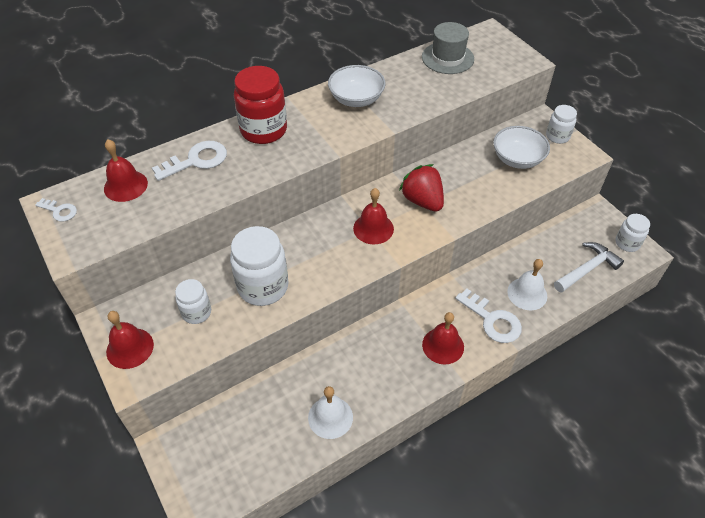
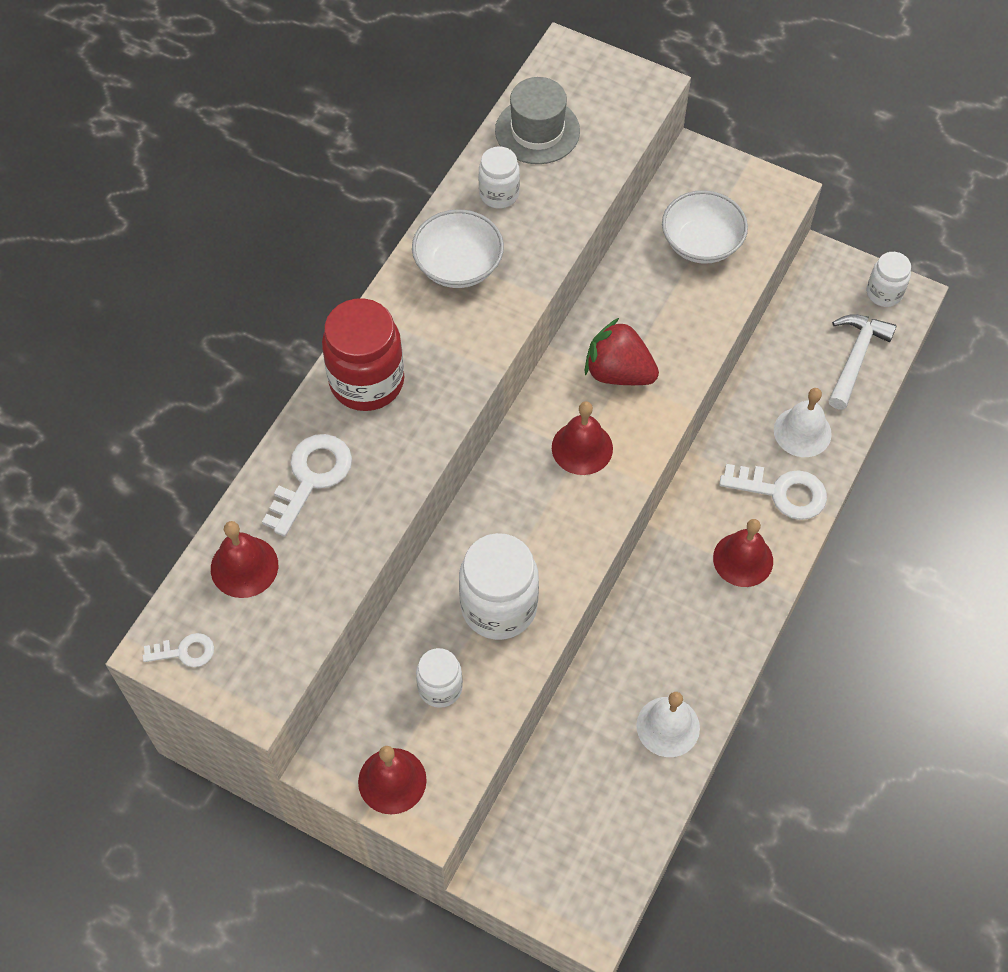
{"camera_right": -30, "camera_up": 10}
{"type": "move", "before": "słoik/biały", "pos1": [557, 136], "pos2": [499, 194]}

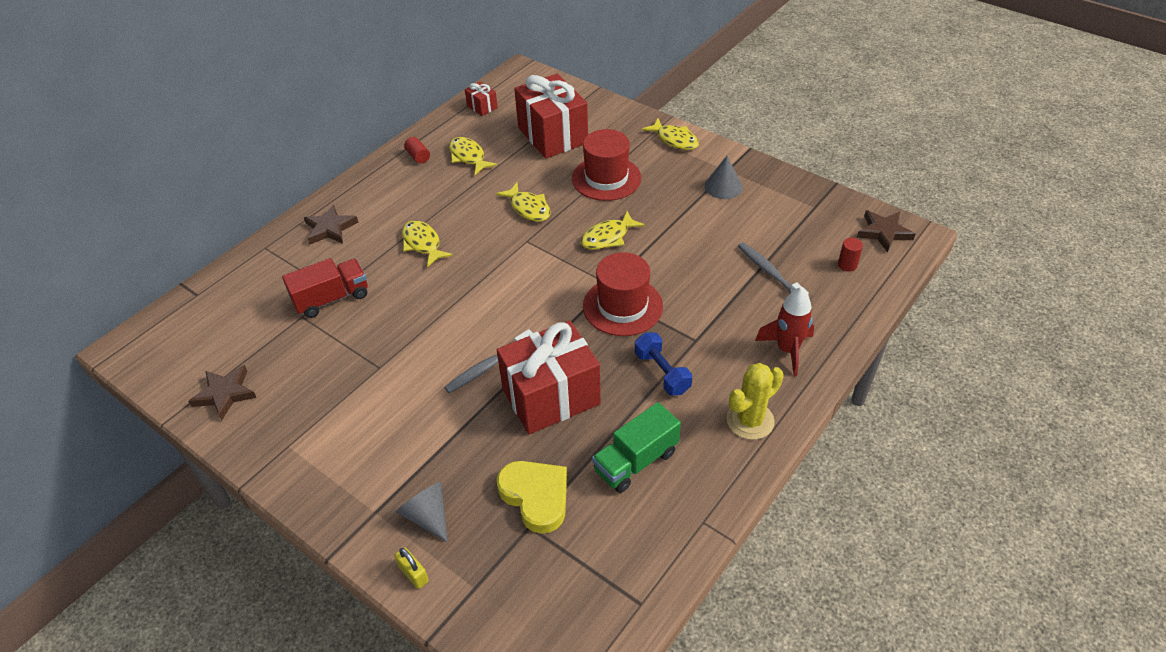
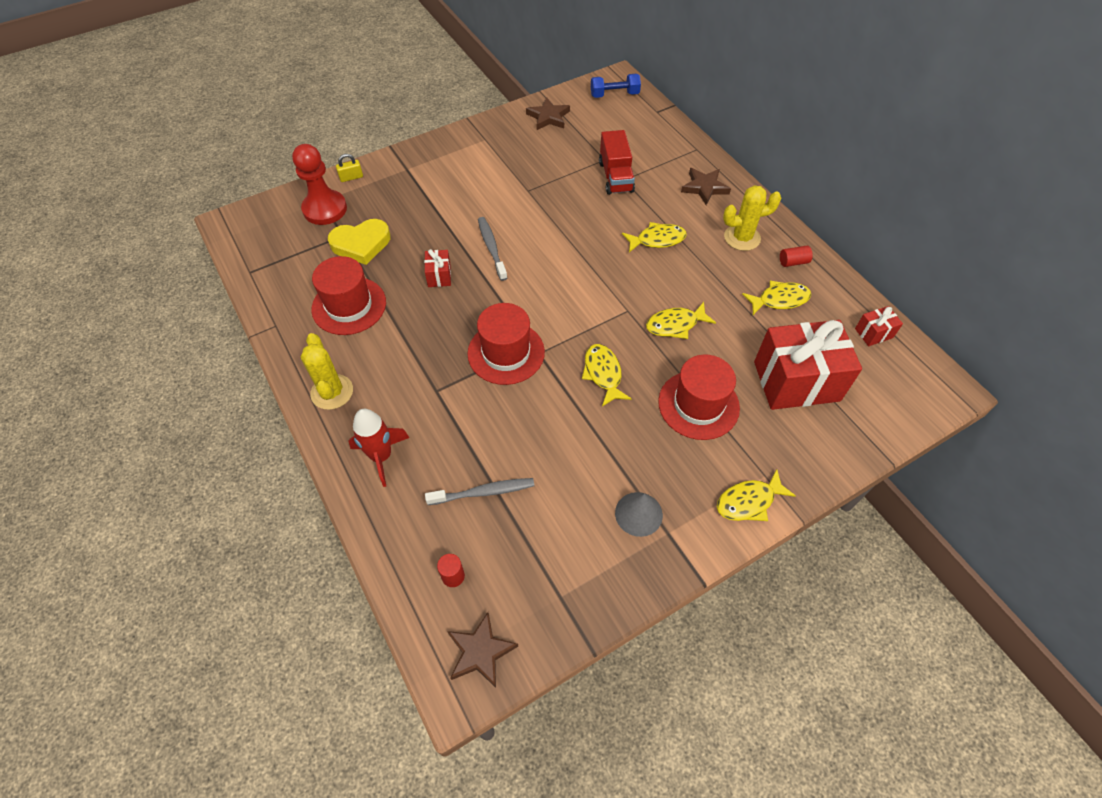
{"camera_right": 110, "camera_up": 10}
{"type": "delete", "before": "stożek/szary", "pos1": [427, 516]}
{"type": "insert", "after": "pionek/czerwony", "pos2": [325, 209]}
{"type": "insert", "after": "kaktus/żółty", "pos2": [742, 238]}
{"type": "move", "before": "hantel/niebieski", "pos1": [662, 372], "pos2": [614, 94]}
{"type": "replace", "before": "ciężarówka/zielony", "after": "kapelusz/czerwony", "pos1": [636, 461], "pos2": [349, 306]}
{"type": "resize", "before": "prezent/czerwony", "pos1": [551, 396], "pos2": [439, 276], "scale": 0.43}

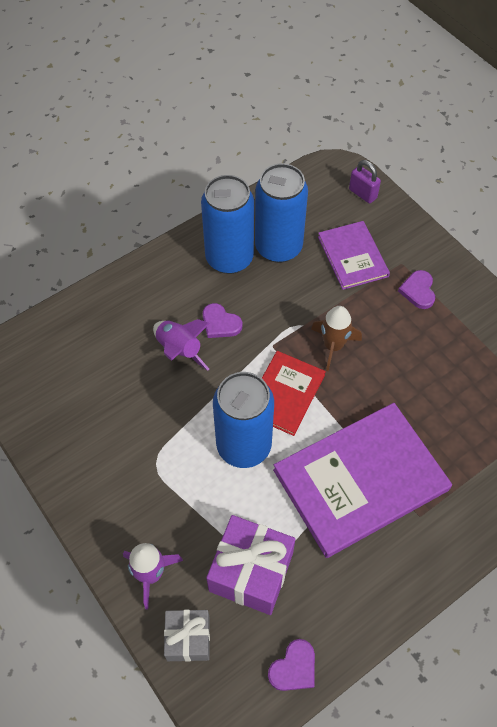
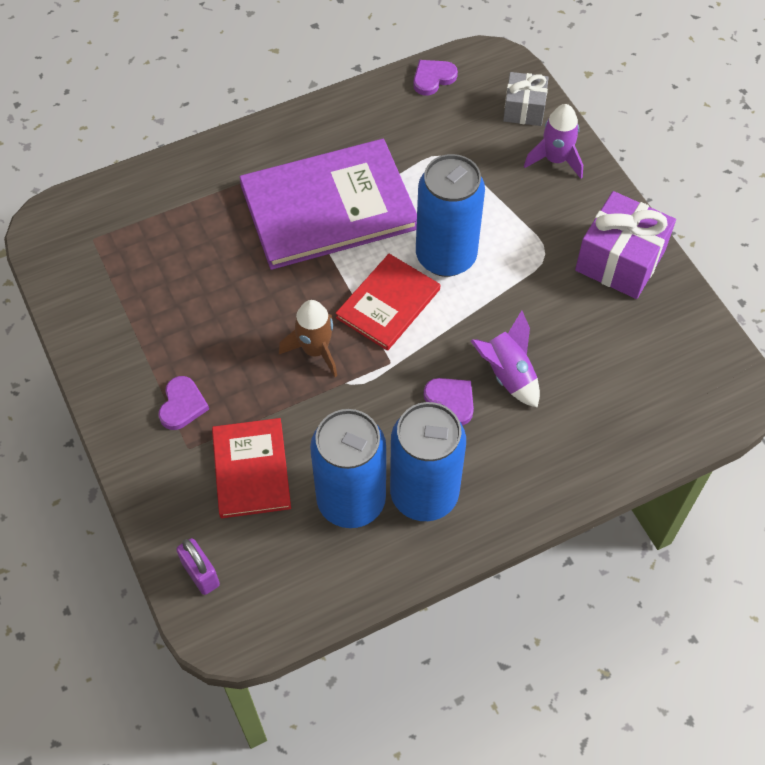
{"camera_right": -170, "camera_up": 0}
{"type": "move", "before": "prezent/fioletowy", "pos1": [251, 572], "pos2": [619, 260]}
{"type": "recolor", "before": "książka/fioletowy", "after": "książka/czerwony", "pos1": [353, 256], "pos2": [251, 469]}

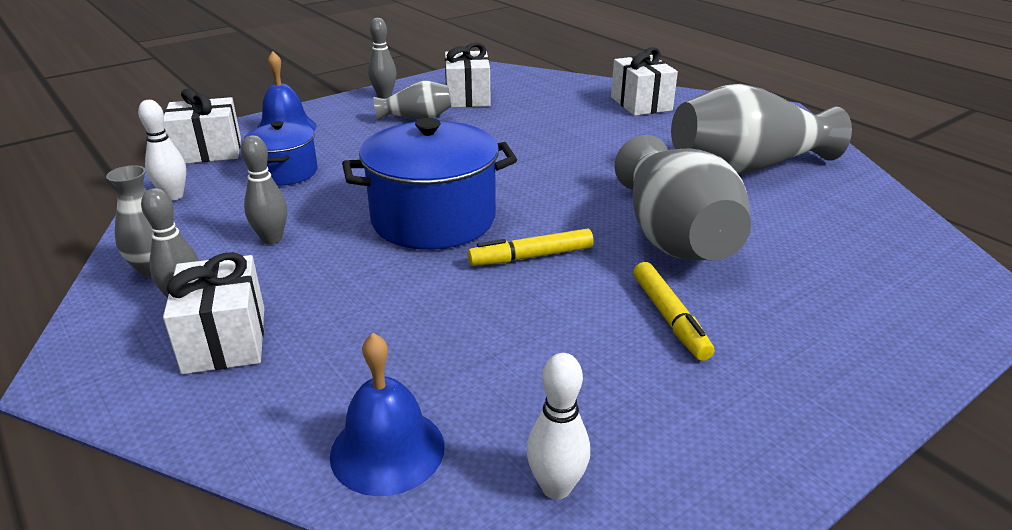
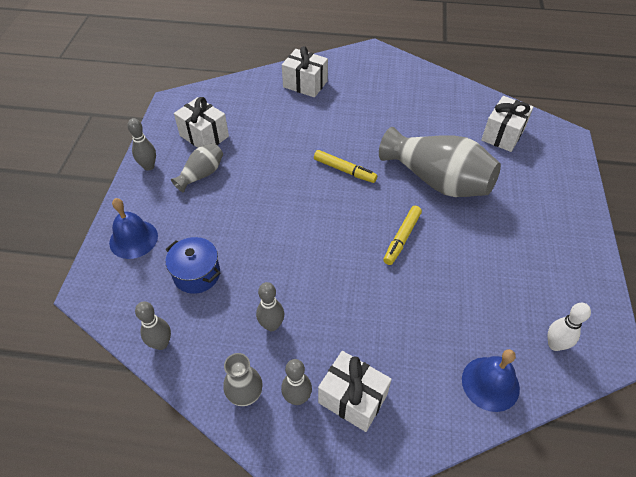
{"camera_right": -45, "camera_up": 20}
{"type": "delete", "before": "garnek/niebieski", "pos1": [433, 219]}
{"type": "delete", "before": "wazon/szary", "pos1": [747, 167]}
{"type": "move", "before": "prezent/biały", "pos1": [208, 151], "pos2": [502, 134]}
{"type": "move", "before": "flamaster/żółty", "pos1": [669, 318], "pos2": [344, 170]}
{"type": "recolor", "before": "kręgiel/biały", "after": "kręgiel/szary", "pos1": [173, 196], "pos2": [161, 343]}

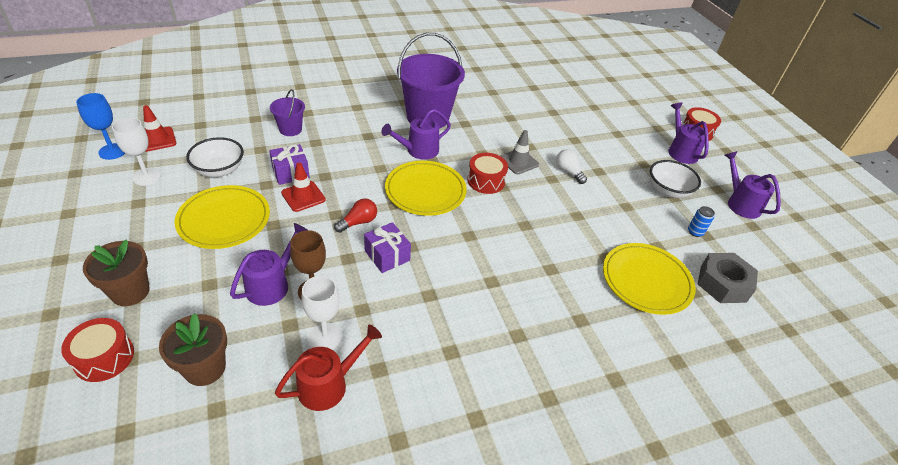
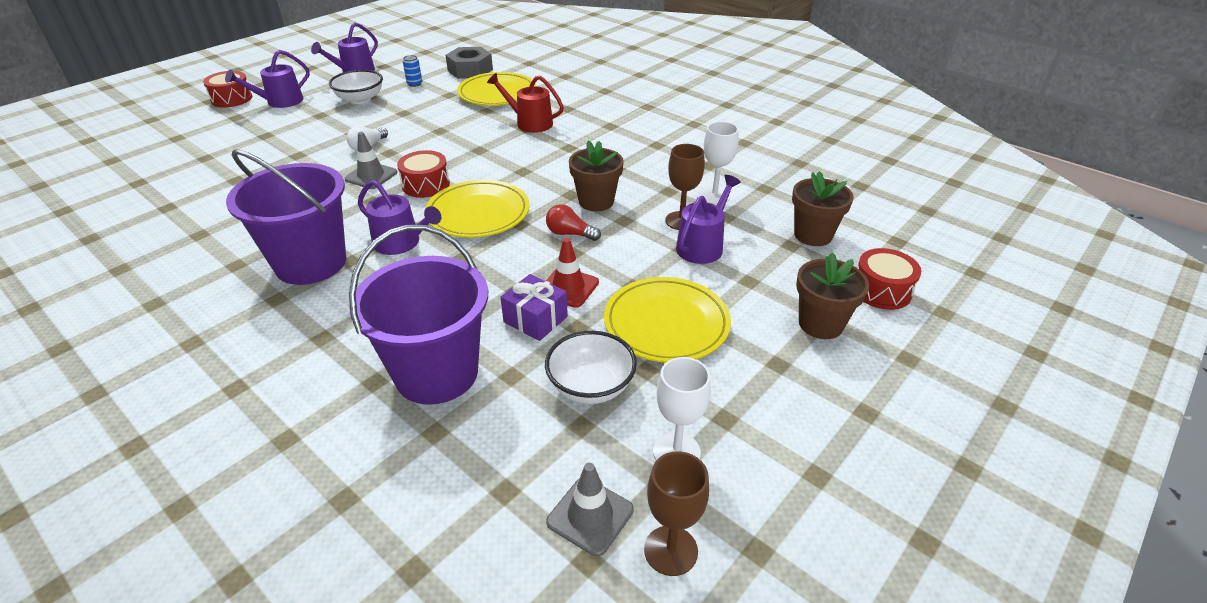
{"camera_right": -115, "camera_up": -5}
{"type": "move", "before": "konewka/czerwony", "pos1": [328, 384], "pos2": [529, 123]}
{"type": "replace", "before": "prezent/fioletowy", "after": "doniczka/brązowy", "pos1": [387, 255], "pos2": [596, 201]}
{"type": "recolor", "before": "kielich/niebieski", "after": "kielich/brązowy", "pos1": [112, 151], "pos2": [670, 550]}
{"type": "recolor", "before": "pachołek/czerwony", "after": "pachołek/szary", "pos1": [157, 139], "pos2": [590, 516]}
{"type": "rotate", "before": "konewka/fioletowy", "pos1": [272, 284], "pos2": [702, 245], "turn": 120}
{"type": "resize", "before": "wiadro/fioletowy", "pos1": [290, 129], "pos2": [436, 373], "scale": 2.05}

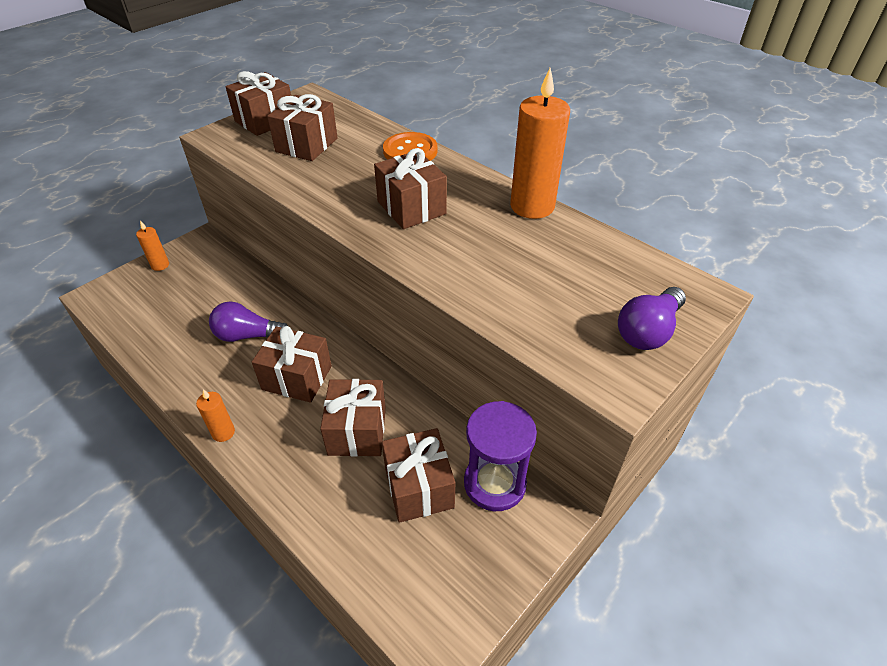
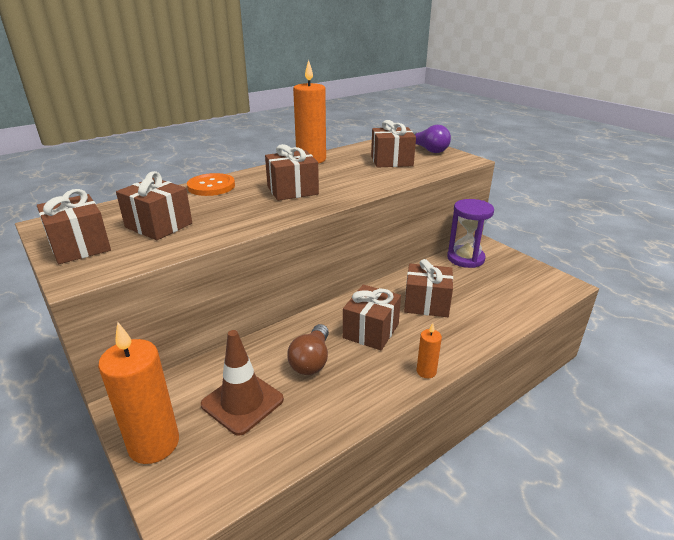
{"camera_right": -80, "camera_up": -15}
{"type": "insert", "after": "pachołek/brązowy", "pos2": [242, 402]}
{"type": "move", "before": "prezent/brązowy", "pos1": [419, 487], "pos2": [391, 161]}
{"type": "recolor", "before": "żarówka/fioletowy", "after": "żarówka/brązowy", "pos1": [248, 335], "pos2": [311, 360]}
{"type": "resize", "before": "świeca/pomarańczowy", "pos1": [160, 265], "pos2": [154, 444], "scale": 2.1}

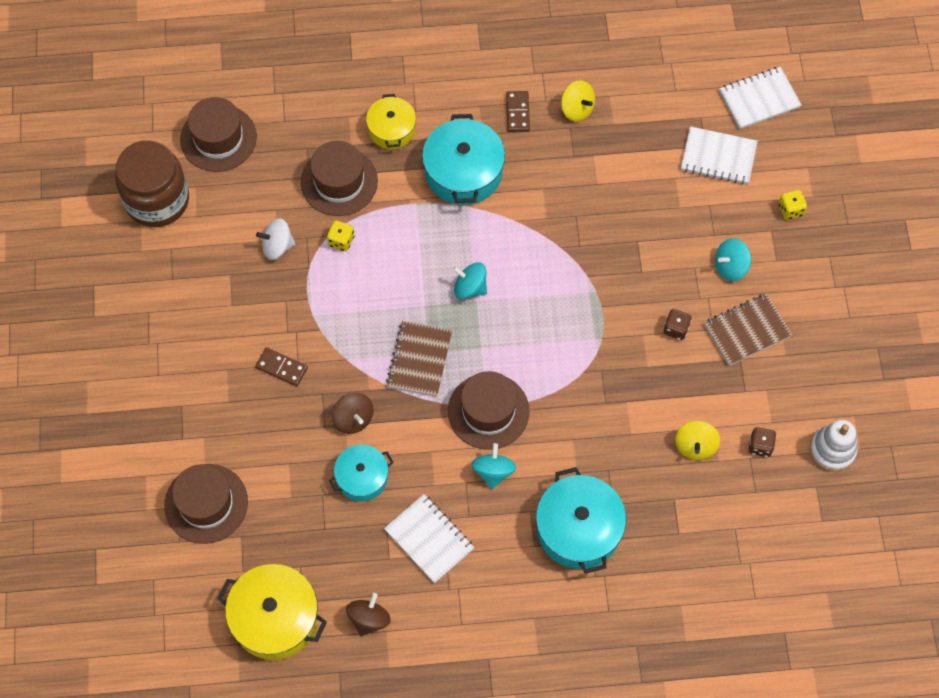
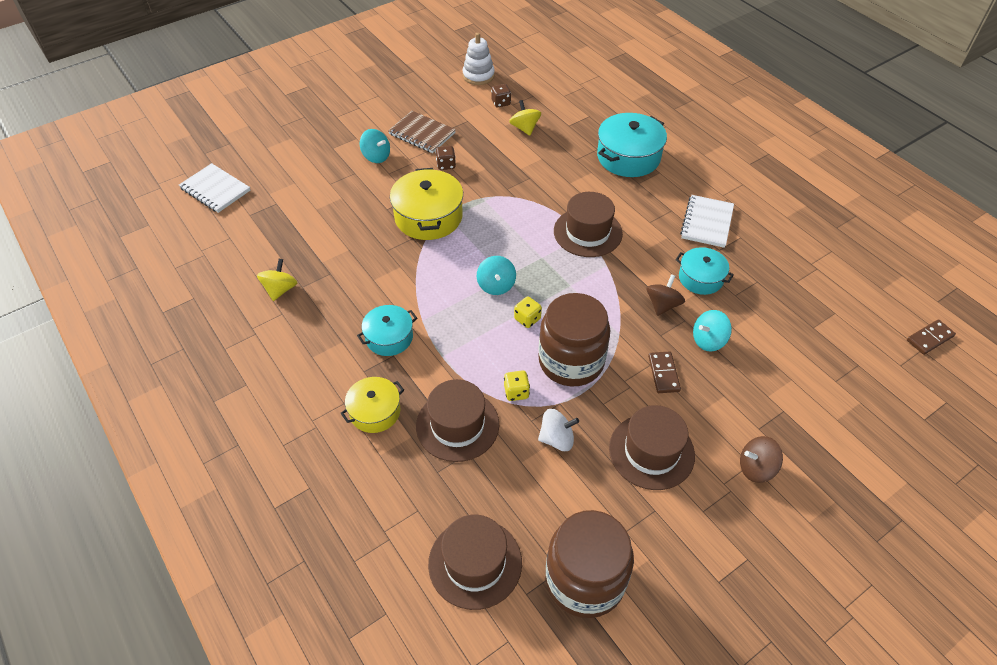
{"camera_right": -120, "camera_up": -15}
{"type": "delete", "before": "zeszyt/brązowy", "pos1": [419, 360]}
{"type": "delete", "before": "zeszyt/biały", "pos1": [718, 157]}
{"type": "insert", "after": "słoik/brązowy", "pos2": [571, 361]}
{"type": "move", "before": "kapelusz/brązowy", "pos1": [206, 503], "pos2": [651, 451]}
{"type": "move", "before": "garnek/żółty", "pos1": [275, 618], "pos2": [428, 217]}
{"type": "move", "before": "bączek/brązowy", "pos1": [369, 619], "pos2": [756, 468]}
{"type": "move", "before": "bączek/turkusowy", "pos1": [493, 471], "pos2": [708, 340]}
{"type": "move", "before": "kostka domina/brązowy", "pos1": [517, 112], "pos2": [929, 338]}
{"type": "move", "before": "kostka do gry/żółty", "pos1": [790, 210], "pos2": [527, 319]}
{"type": "rotate", "before": "bączek/biały", "pos1": [277, 246], "pos2": [557, 439], "turn": -60}
{"type": "rotate", "before": "bączek/żółty", "pos1": [695, 446], "pos2": [524, 128], "turn": -90}
{"type": "resize", "before": "garnek/turkusowy", "pos1": [463, 172], "pos2": [389, 337], "scale": 0.62}

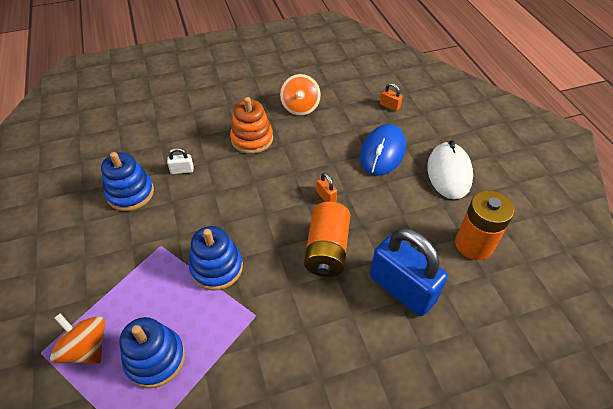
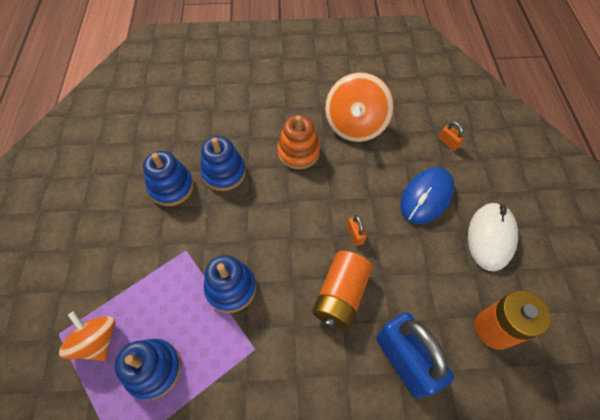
{"camera_right": 15, "camera_up": 10}
{"type": "replace", "before": "kłódka/biały", "after": "zabawka nakładanka/niebieski", "pos1": [182, 170], "pos2": [224, 173]}
{"type": "resize", "before": "bączek/pomarańczowy", "pos1": [300, 107], "pos2": [355, 125], "scale": 1.57}

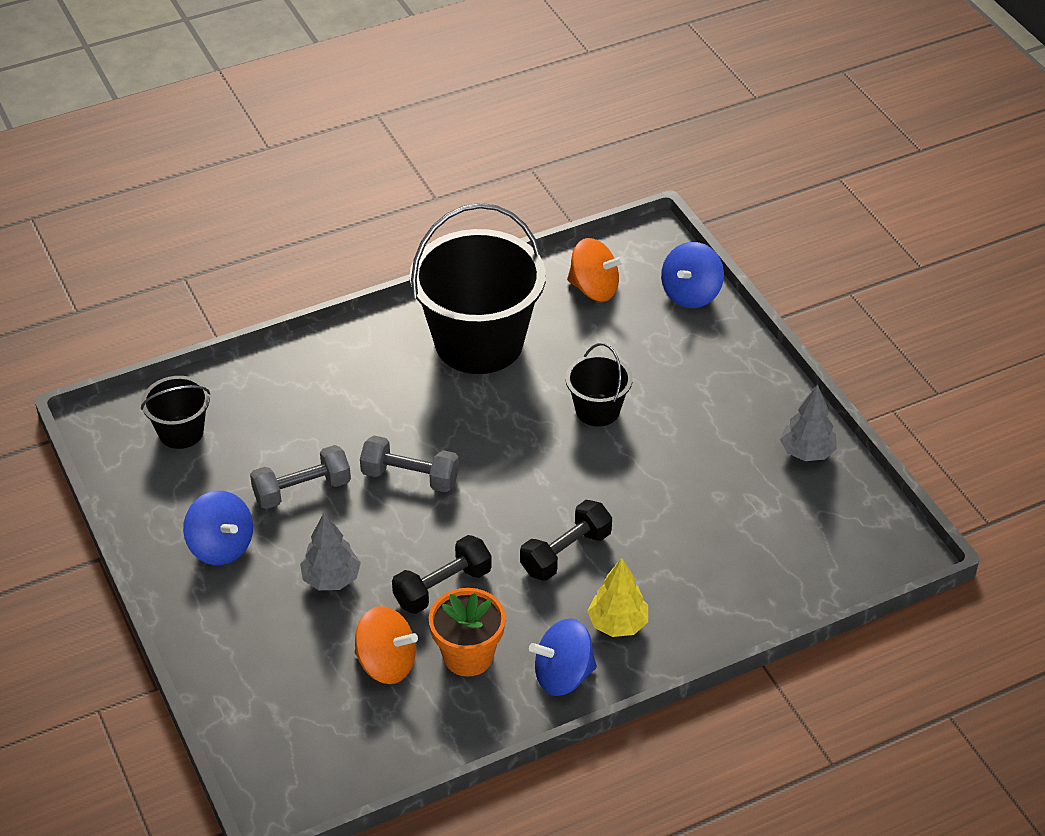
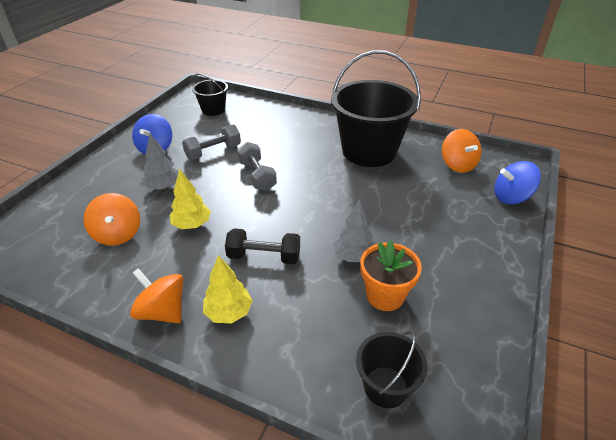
{"camera_right": 50, "camera_up": -5}
{"type": "move", "before": "doniczka/pomarańczowy", "pos1": [468, 656], "pos2": [385, 296]}
{"type": "move", "before": "wiadro/czarny", "pos1": [597, 410], "pos2": [385, 387]}
{"type": "move", "before": "drzewko/szary", "pos1": [807, 452], "pos2": [354, 256]}
{"type": "replace", "before": "hantel/czarny", "after": "drzewko/żółty", "pos1": [442, 587], "pos2": [192, 224]}
{"type": "recolor", "before": "bączek/niebieski", "after": "bączek/pomarańczowy", "pos1": [563, 675], "pos2": [162, 311]}
{"type": "rotate", "before": "hantel/szary", "pos1": [302, 490], "pos2": [213, 152], "turn": -60}

